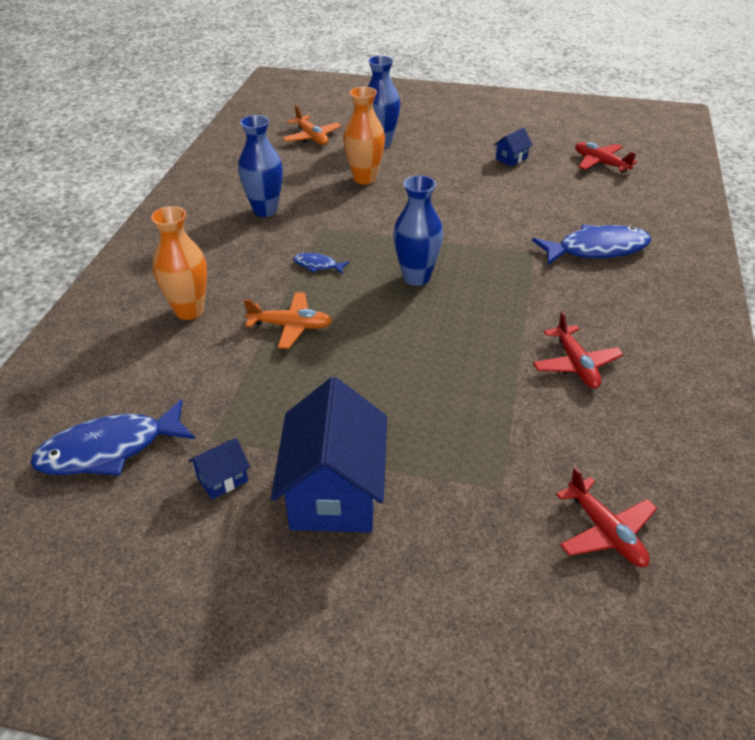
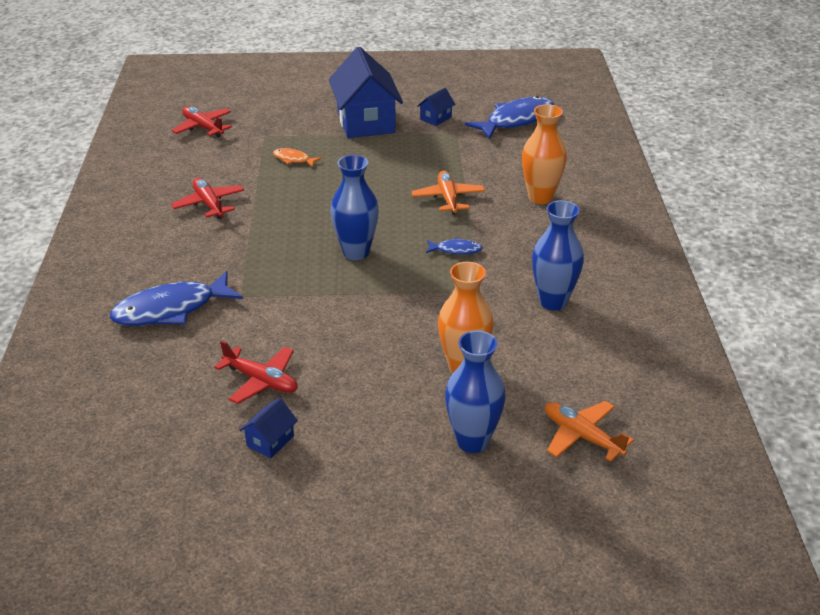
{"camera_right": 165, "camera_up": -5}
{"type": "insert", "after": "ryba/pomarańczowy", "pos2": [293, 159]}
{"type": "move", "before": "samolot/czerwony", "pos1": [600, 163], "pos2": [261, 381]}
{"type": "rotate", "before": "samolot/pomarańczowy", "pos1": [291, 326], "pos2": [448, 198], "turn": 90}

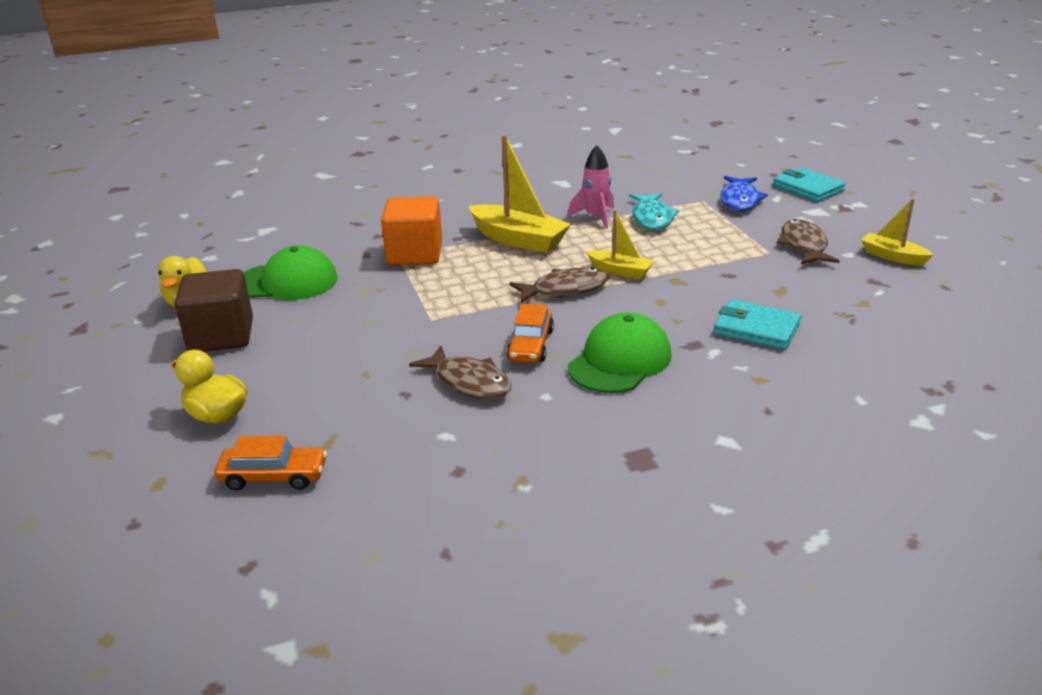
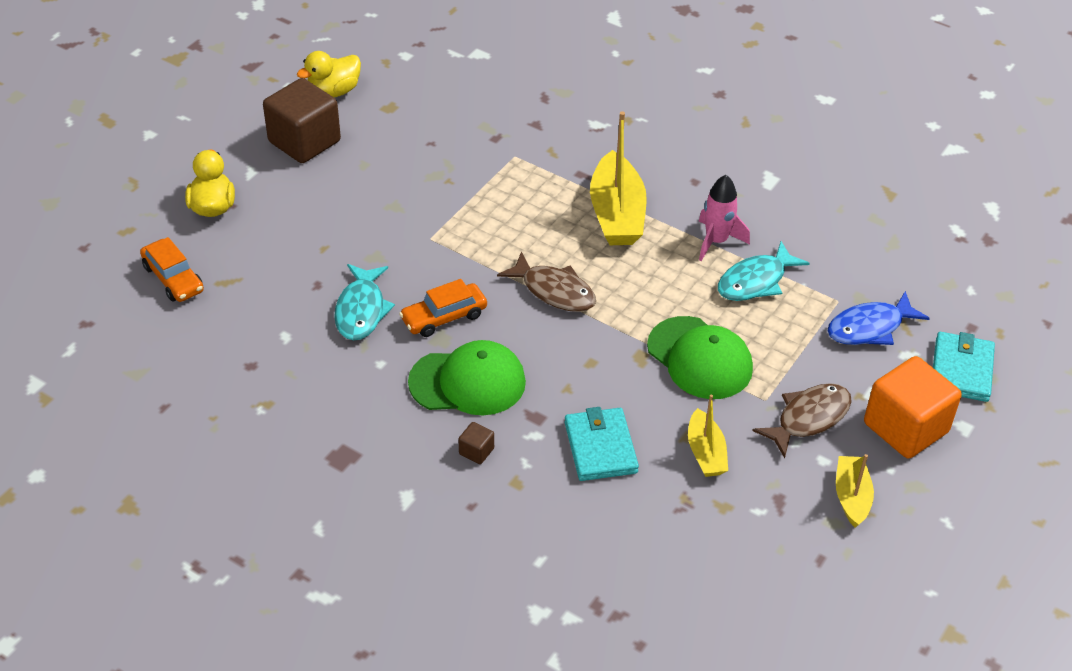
{"camera_right": 50, "camera_up": 15}
{"type": "insert", "after": "sześcian/brązowy", "pos2": [476, 451]}
{"type": "move", "before": "czapka/zielony", "pos1": [287, 282], "pos2": [700, 358]}
{"type": "move", "before": "sześcian/pomarańczowy", "pos1": [415, 254], "pos2": [905, 428]}
{"type": "move", "before": "łódka/żółty", "pos1": [620, 271], "pos2": [705, 453]}
{"type": "recolor", "before": "ryba/brązowy", "after": "ryba/turkusowy", "pos1": [469, 382], "pos2": [361, 310]}

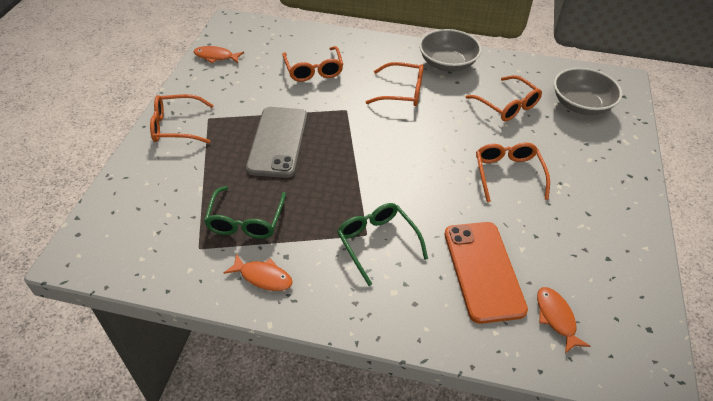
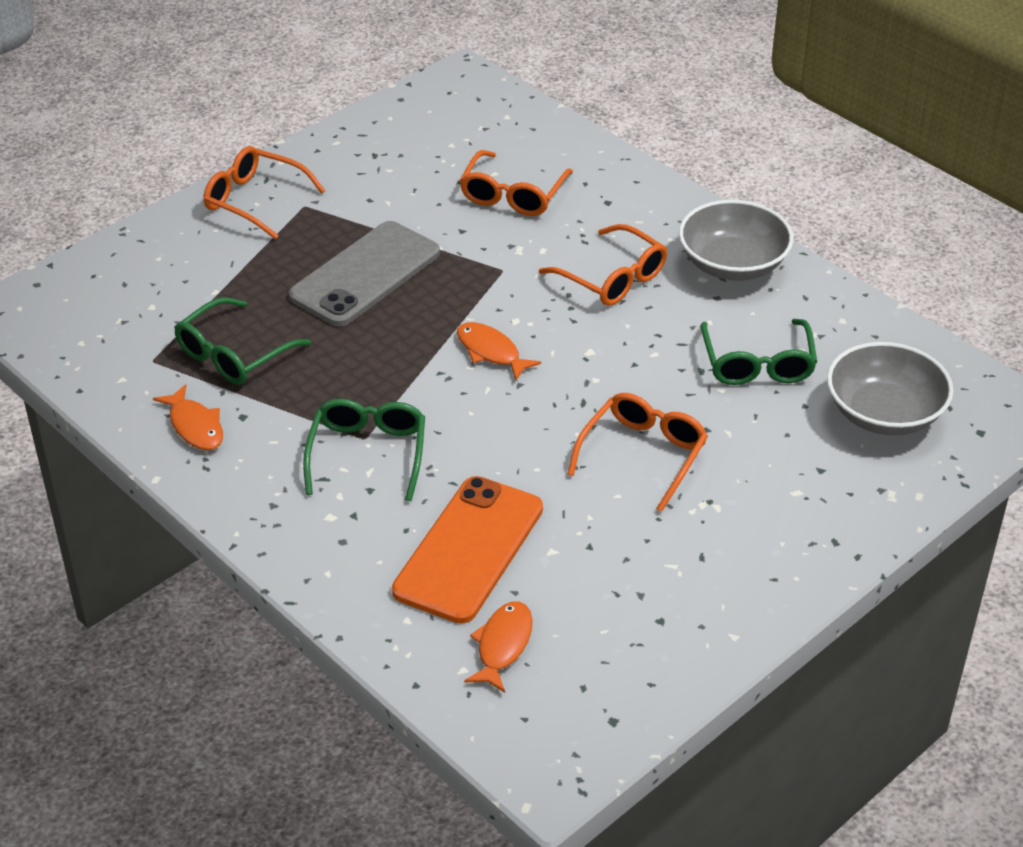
{"camera_right": 35, "camera_up": -5}
{"type": "move", "before": "ryba/pomarańczowy", "pos1": [216, 57], "pos2": [491, 352]}
{"type": "recolor", "before": "okulary/pomarańczowy", "after": "okulary/zielony", "pos1": [507, 105], "pos2": [757, 364]}

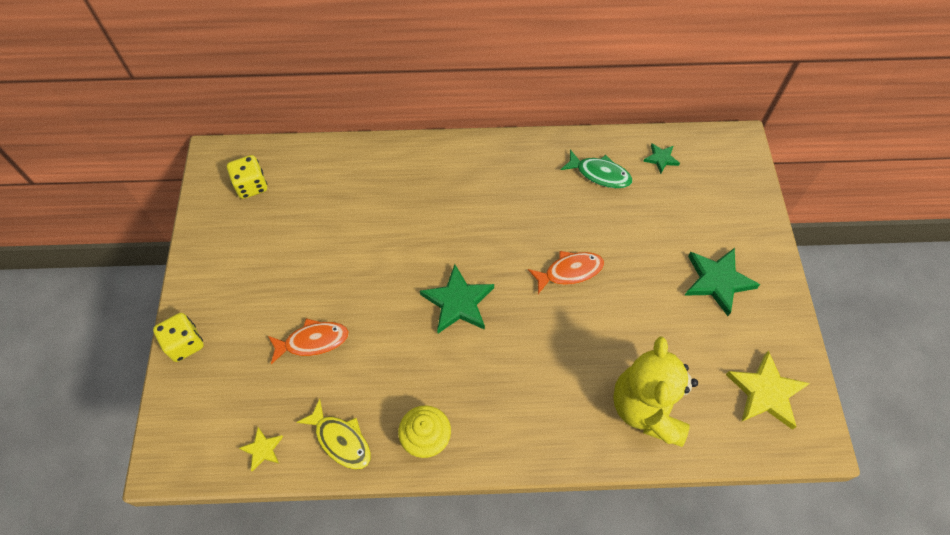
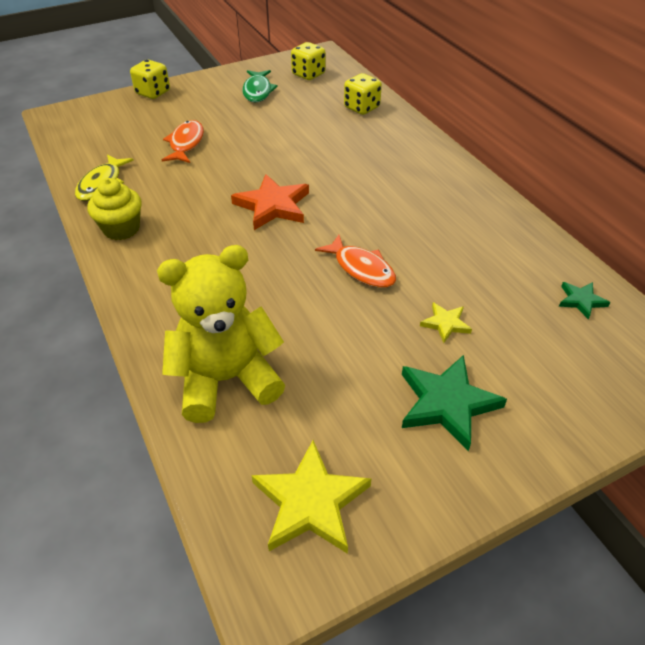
{"camera_right": 65, "camera_up": -15}
{"type": "insert", "after": "kostka do gry/żółty", "pos2": [361, 108]}
{"type": "move", "before": "gwiazda/żółty", "pos1": [262, 449], "pos2": [445, 323]}
{"type": "move", "before": "ryba/zielony", "pos1": [600, 174], "pos2": [257, 91]}
{"type": "recolor", "before": "gwiazda/zielony", "after": "gwiazda/pomarańczowy", "pos1": [458, 302], "pos2": [273, 205]}
{"type": "rotate", "before": "ryba/pomarańczowy", "pos1": [313, 341], "pos2": [186, 143], "turn": -135}

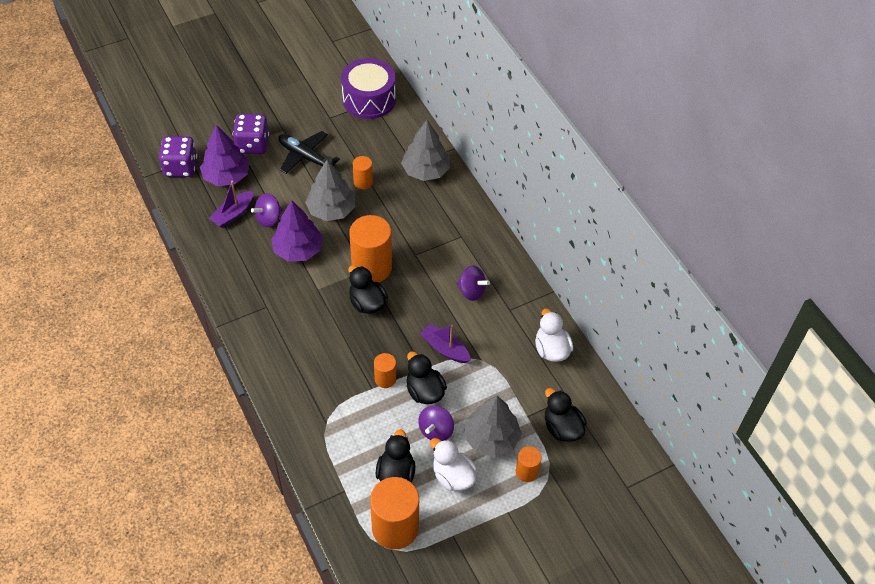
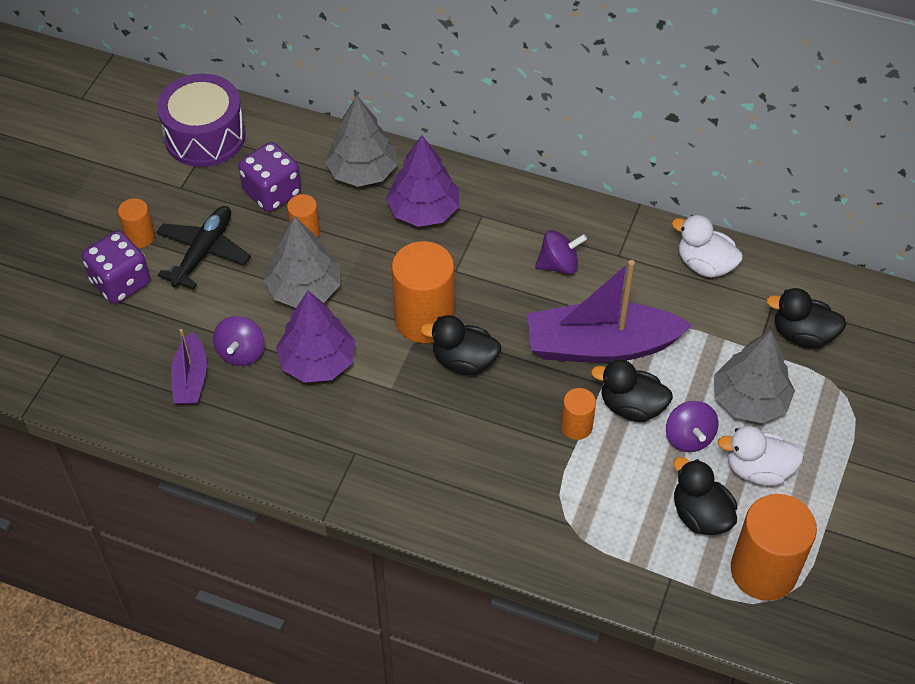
{"camera_right": -40, "camera_up": 0}
{"type": "move", "before": "kostka do gry/fioletowy", "pos1": [181, 167], "pos2": [272, 193]}
{"type": "move", "before": "drzewko/fioletowy", "pos1": [226, 176], "pos2": [424, 211]}
{"type": "move", "before": "walec/pomarańczowy", "pos1": [526, 471], "pos2": [140, 237]}
{"type": "rotate", "before": "samolot/czarny", "pos1": [305, 157], "pos2": [204, 252], "turn": 120}
{"type": "resize", "before": "łódka/fioletowy", "pos1": [445, 349], "pos2": [601, 346], "scale": 1.93}

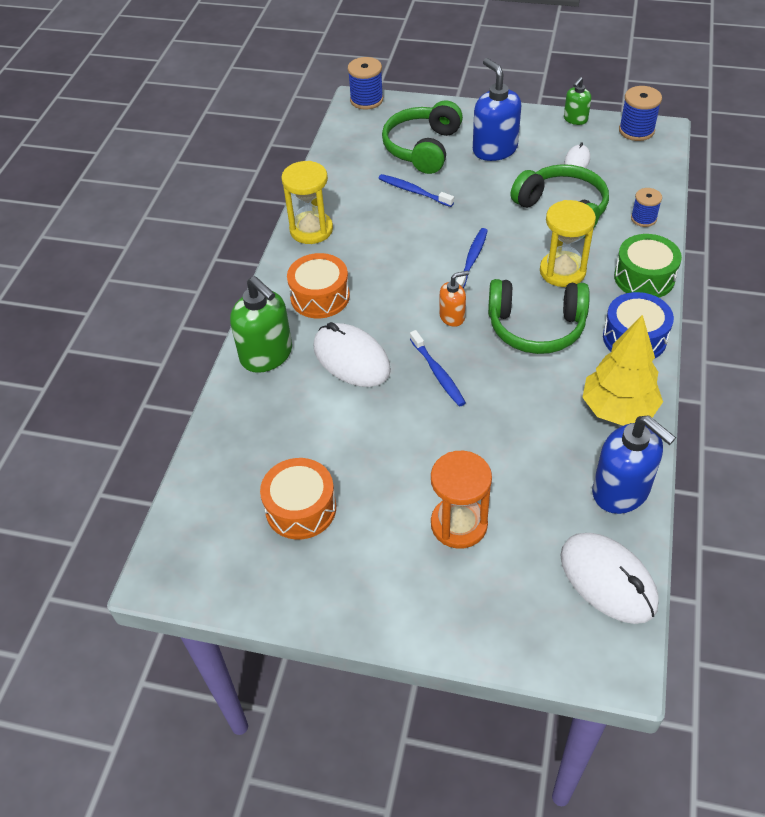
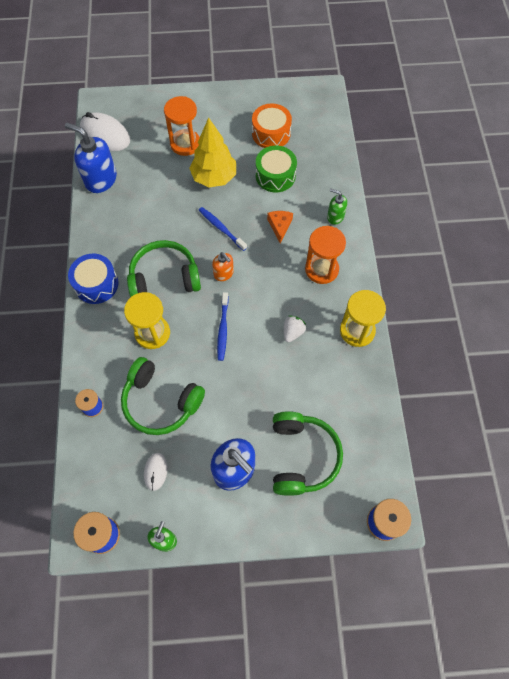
{"camera_right": 160, "camera_up": 15}
{"type": "delete", "before": "szczoteczka do zębów/niebieski", "pos1": [413, 191]}
{"type": "insert", "after": "truskawka/biały", "pos2": [293, 332]}
{"type": "move", "before": "drzewko/żółty", "pos1": [618, 410], "pos2": [214, 177]}
{"type": "move", "before": "bęben/zielony", "pos1": [644, 277], "pos2": [275, 176]}
{"type": "replace", "before": "bęben/pomarańczowy", "after": "klepsydra/pomarańczowy", "pos1": [320, 297], "pos2": [321, 269]}
{"type": "replace", "before": "myszka/biały", "after": "ser/pomarańczowy", "pos1": [351, 359], "pos2": [280, 226]}
{"type": "rotate", "before": "dozownik mydła/pomarańczowy", "pos1": [452, 316], "pos2": [223, 273], "turn": -90}
{"type": "resize", "before": "dozownik mydła/zielony", "pos1": [267, 355], "pos2": [335, 216], "scale": 0.54}

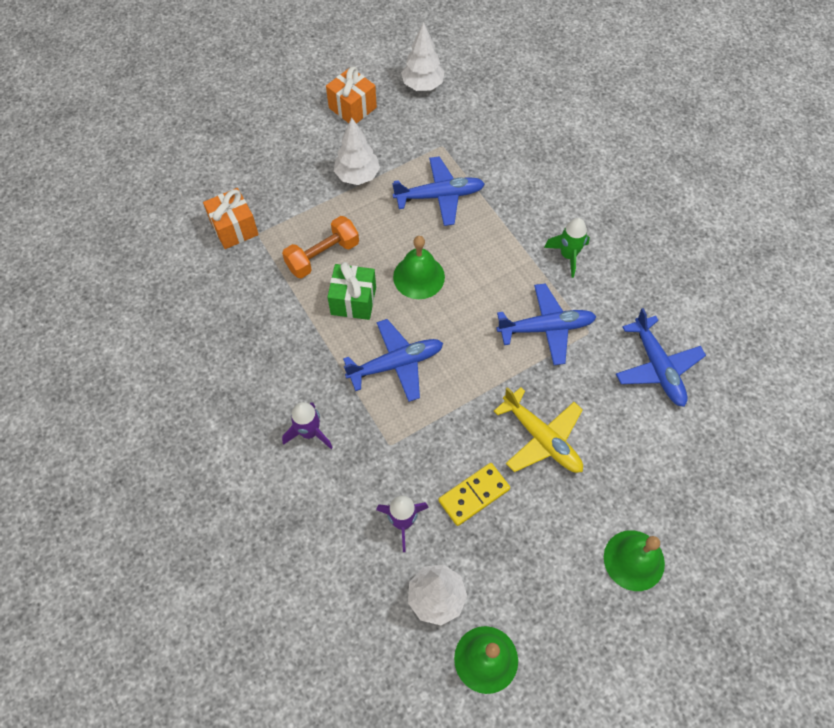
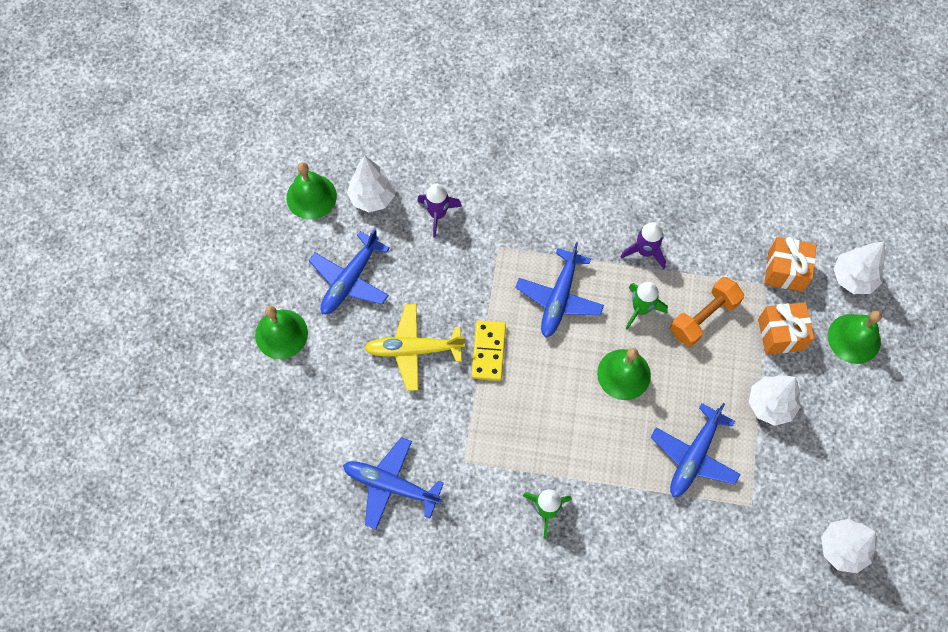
{"camera_right": 130, "camera_up": 5}
{"type": "insert", "after": "dzwonek/zielony", "pos2": [854, 338]}
{"type": "insert", "after": "drzewko/biały", "pos2": [853, 278]}
{"type": "move", "before": "rakieta/fioletowy", "pos1": [309, 432], "pos2": [645, 251]}
{"type": "move", "before": "prezent/pomarańczowy", "pos1": [352, 108], "pos2": [781, 334]}
{"type": "move", "before": "kostka domina/żółty", "pos1": [474, 495], "pos2": [488, 351]}
{"type": "move", "before": "samolot/niebieski", "pos1": [546, 328], "pos2": [350, 280]}
{"type": "replace", "before": "prezent/zielony", "after": "rakieta/zielony", "pos1": [353, 301], "pos2": [641, 309]}
{"type": "rotate", "before": "hantel/pomarańczowy", "pos1": [322, 256], "pos2": [703, 317], "turn": 45}

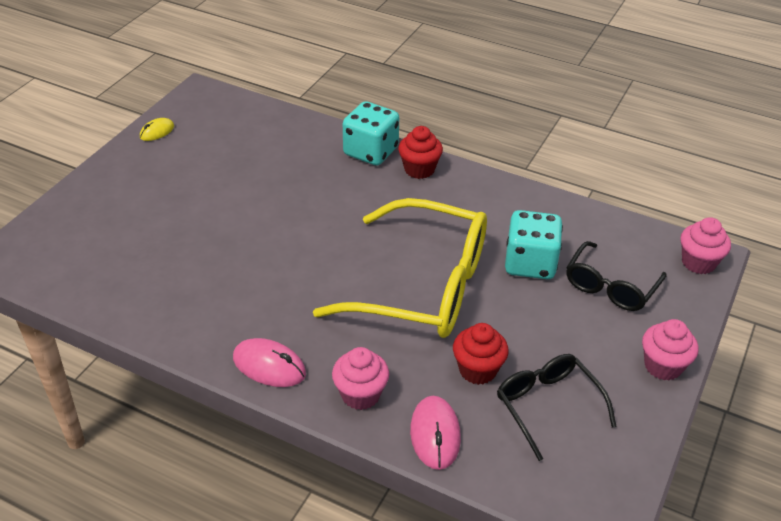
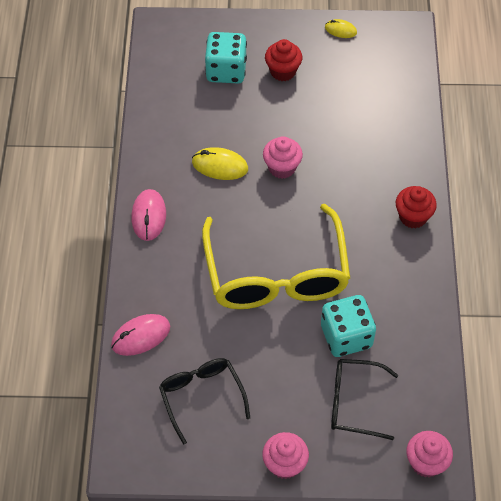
{"camera_right": 65, "camera_up": 15}
{"type": "insert", "after": "myszka/żółty", "pos2": [220, 166]}
{"type": "move", "before": "muffinka/różowy", "pos1": [360, 395], "pos2": [282, 167]}
{"type": "move", "before": "kostka do gry/turkusowy", "pos1": [370, 152], "pos2": [226, 71]}
{"type": "move", "before": "muffinka/czerwony", "pos1": [478, 370], "pos2": [283, 71]}
{"type": "rotate", "before": "okulary/czarny", "pos1": [548, 406], "pos2": [202, 397], "turn": -60}

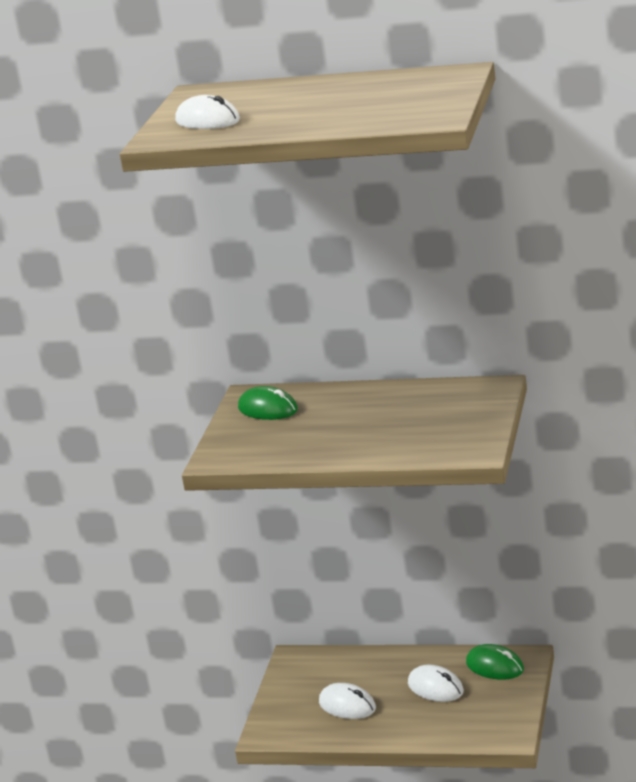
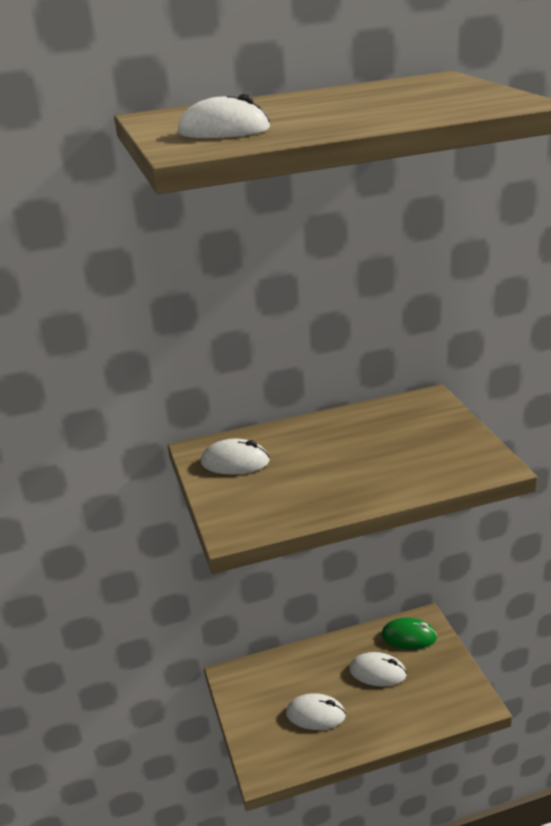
{"camera_right": -30, "camera_up": 5}
{"type": "recolor", "before": "myszka/zielony", "after": "myszka/biały", "pos1": [268, 409], "pos2": [235, 462]}

